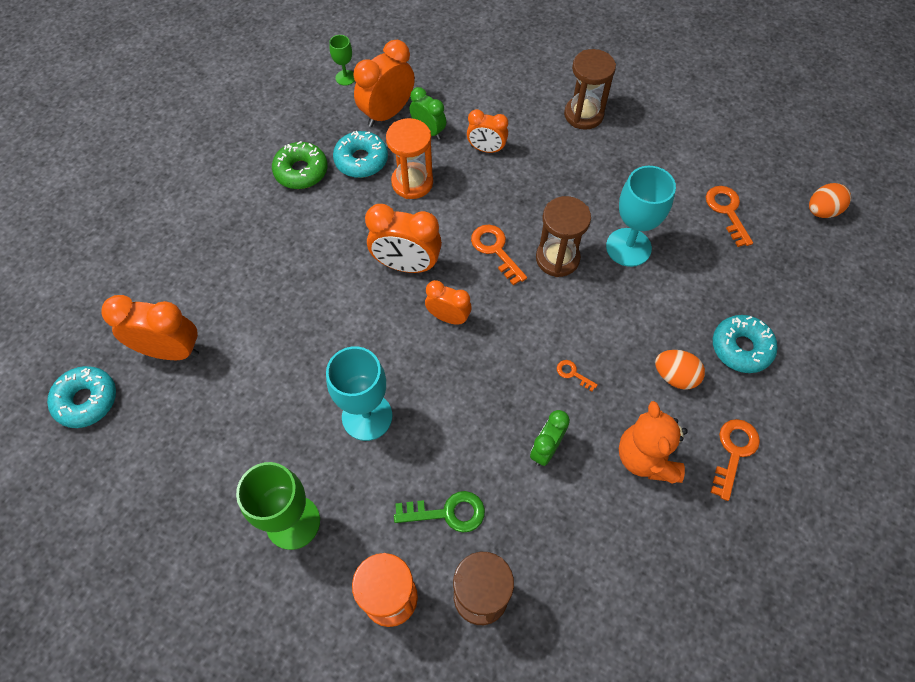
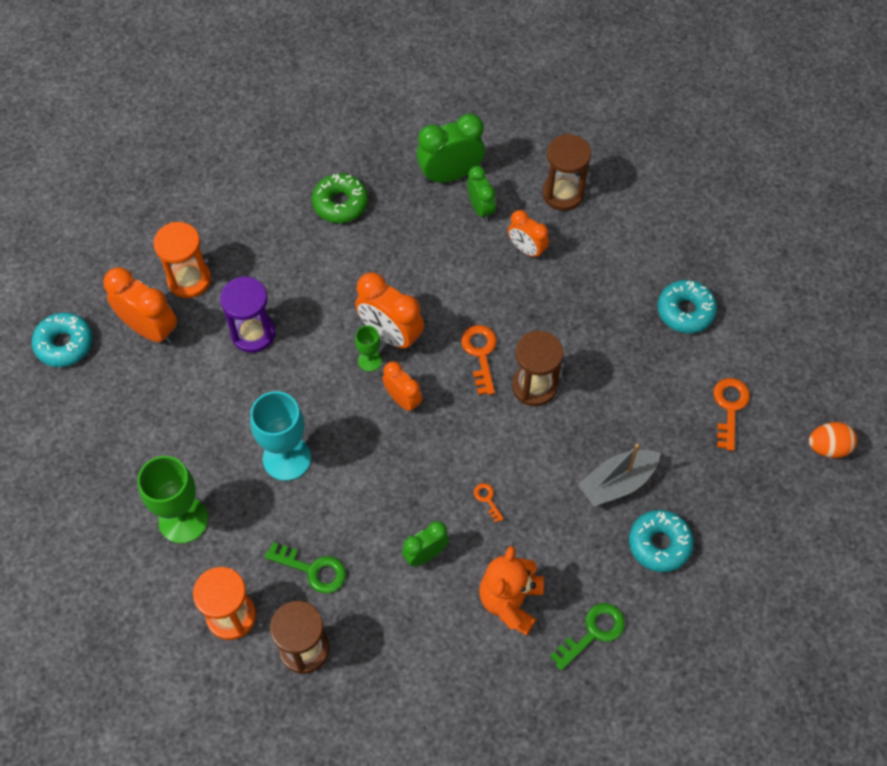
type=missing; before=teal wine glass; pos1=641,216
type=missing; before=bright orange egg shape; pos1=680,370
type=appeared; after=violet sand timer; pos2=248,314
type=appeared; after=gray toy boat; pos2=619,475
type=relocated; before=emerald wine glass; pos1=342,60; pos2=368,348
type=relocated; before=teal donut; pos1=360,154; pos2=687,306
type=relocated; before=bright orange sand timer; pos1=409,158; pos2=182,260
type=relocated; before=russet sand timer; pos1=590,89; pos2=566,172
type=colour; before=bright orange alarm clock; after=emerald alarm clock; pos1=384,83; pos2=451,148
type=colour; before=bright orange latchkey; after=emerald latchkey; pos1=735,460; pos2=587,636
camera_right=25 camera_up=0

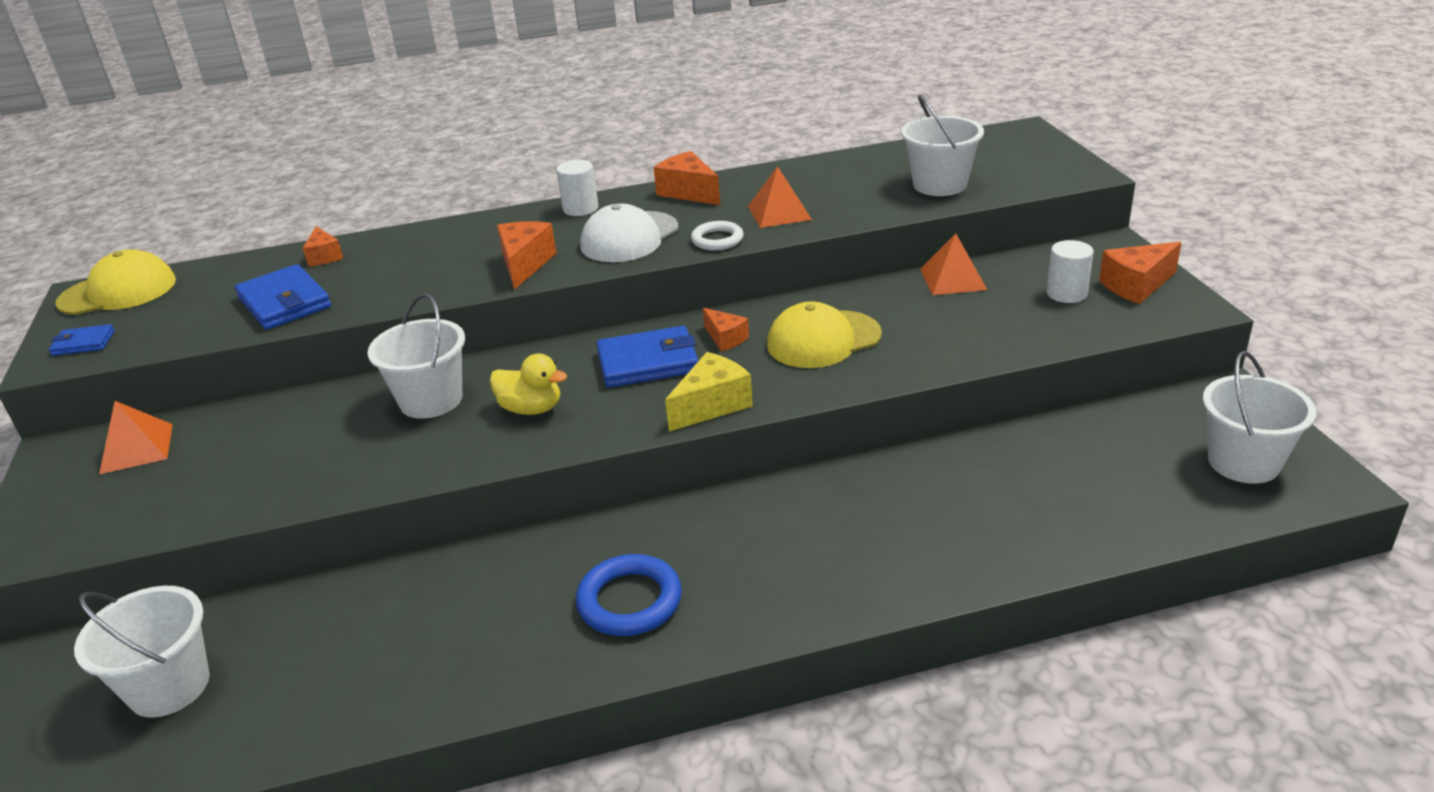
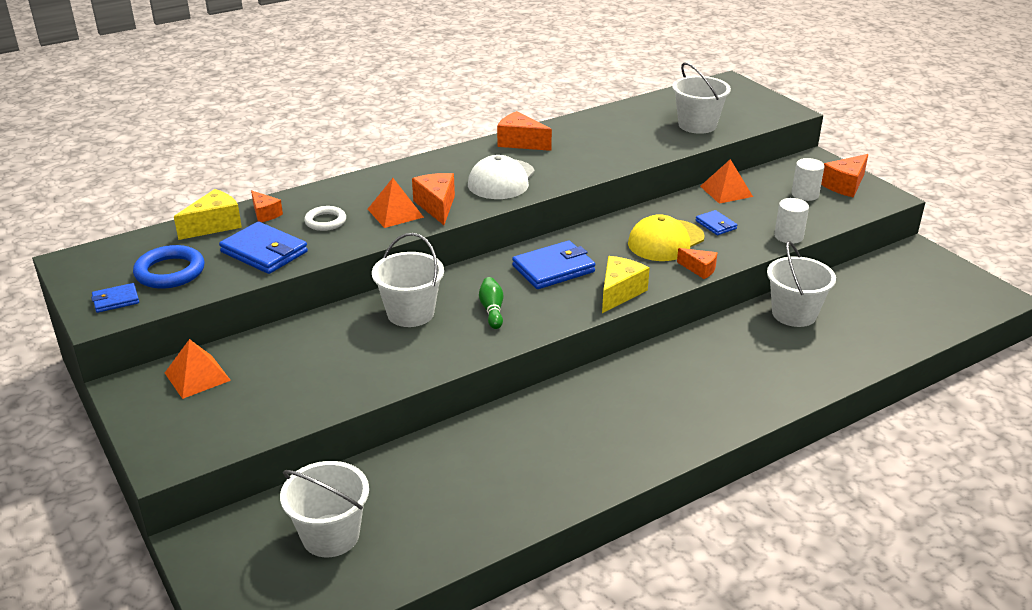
type=missing; before=yellow baseball cap; pos1=115,282
type=appeared; after=yellow cheese; pos2=208,214
type=appeared; after=blue billfold; pos2=716,222
type=relocated; before=white cylinder shape; pos1=577,188; pos2=791,221
type=relocated; before=blue ring; pos1=629,595; pos2=168,267
type=relocated; before=white ring; pos1=717,235; pos2=325,218
type=relocated; before=bright orange cheese; pos1=726,329; pos2=697,263
type=relocated; before=bright orange pyramid shape; pos1=780,197; pos2=396,203
type=relocated; before=white bucket; pos1=1259,417; pos2=801,284
type=exchanged; before=yellow toy duck; after=emerald skittle; pos1=528,384; pos2=491,303
camera_right=-20 camera_up=0

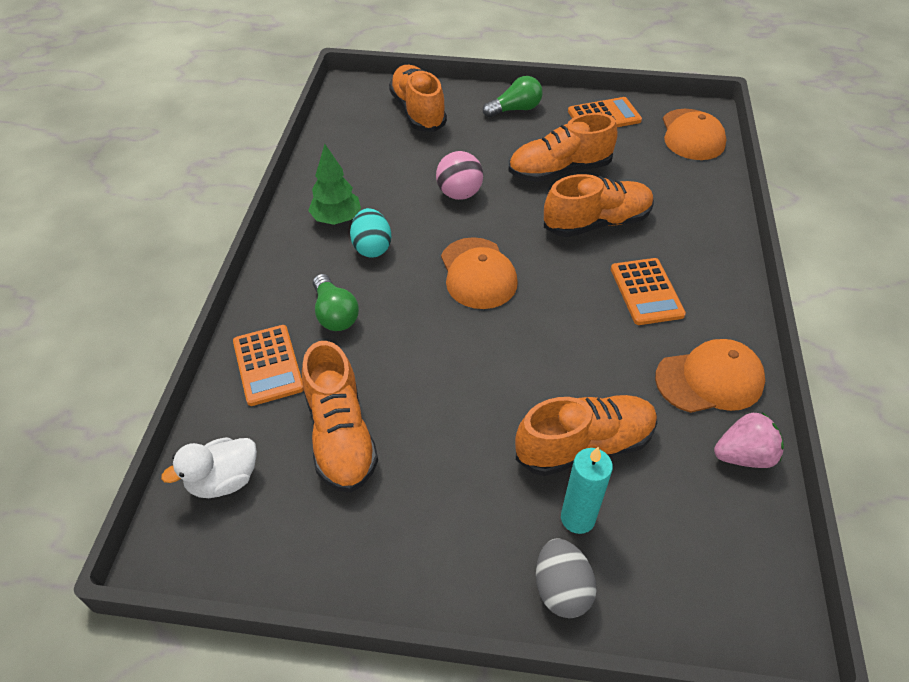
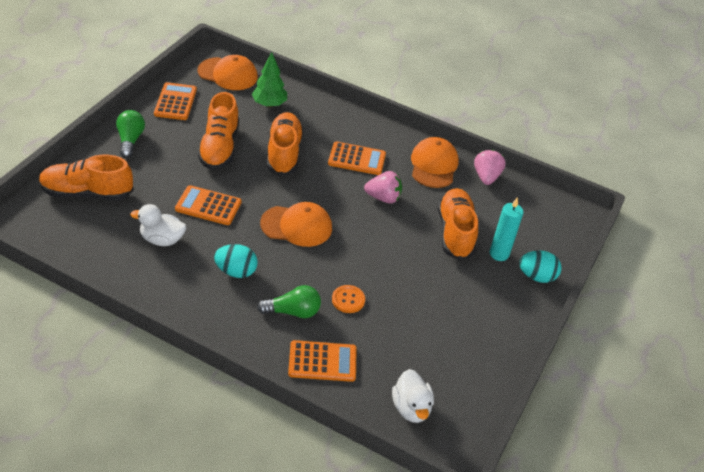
type=missing; before=bright orange shoe; pos1=340,417
type=appeared; after=white toy duck; pos2=158,225
type=appeared; after=bright orange button; pos2=348,299
type=appeared; after=rosy toy strawberry; pos2=383,187
type=relocated; before=emerald toy tree; pos1=334,184; pos2=269,79
type=exchanged; before=rosy ball; after=bright orange calculator; pos1=459,175; pos2=208,205
type=colour; before=gray egg shape; after=teal egg shape; pos1=566,578; pos2=540,267
camera_right=-75 camera_up=-5

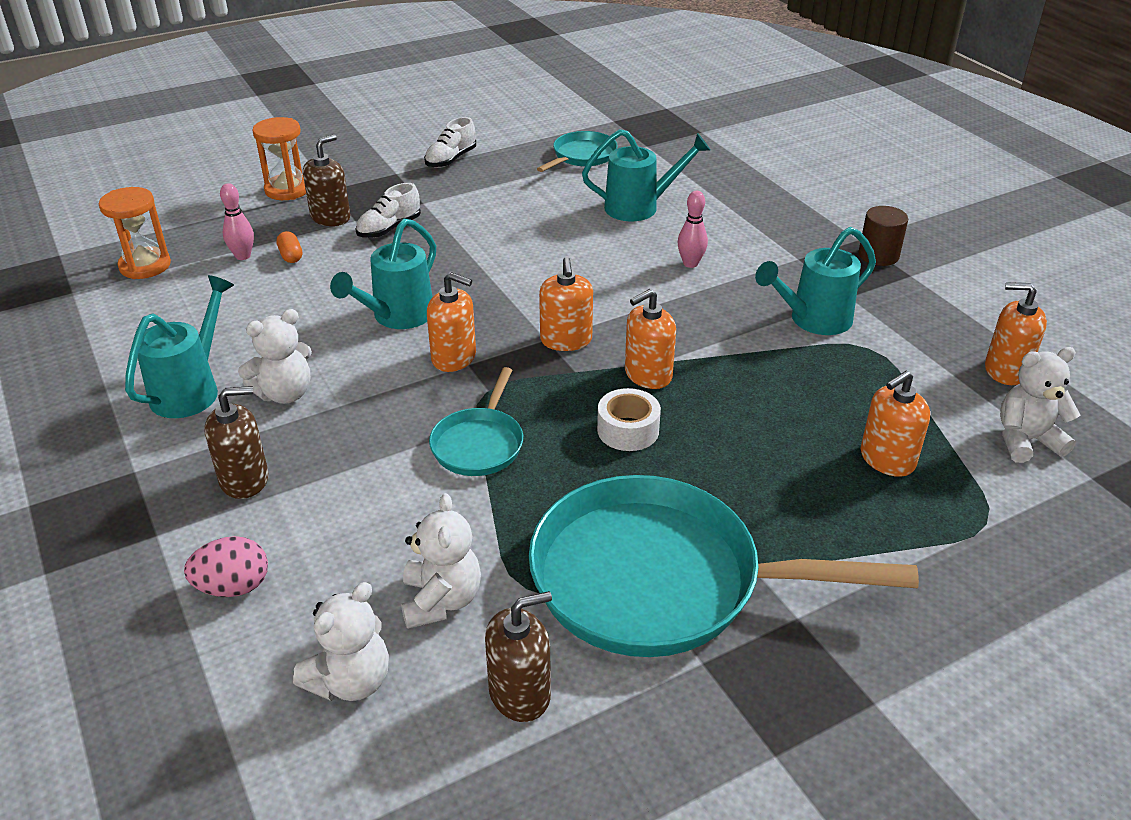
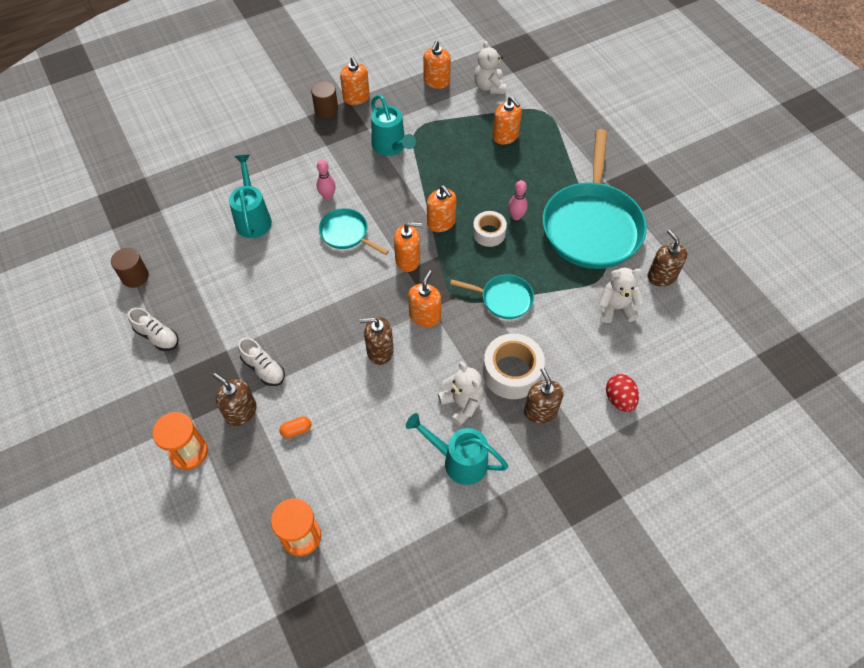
type=missing; before=white stuffed bear; pos1=341,641
type=appeared; after=russet cylinder shape; pos2=130,268
type=appeared; after=bright orange soap pump; pos2=355,81
type=appeared; after=white sticky tape; pos2=514,366
type=relocated; before=rosy skittle; pos1=237,221; pos2=518,200
type=relocated; before=teal frying pan; pos1=577,151; pos2=354,231
type=exchanged; before=teal watering pot; after=russet soap pump; pos1=383,274; pos2=377,341
type=colour; before=rosy egg shape; after=red egg shape; pos1=226,566; pos2=622,393
camera_right=-90 camera_up=20

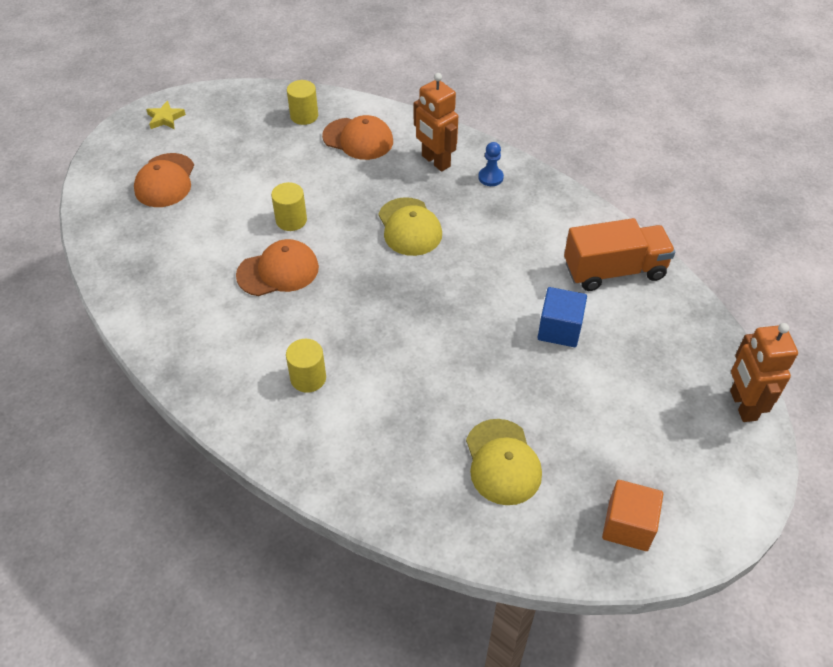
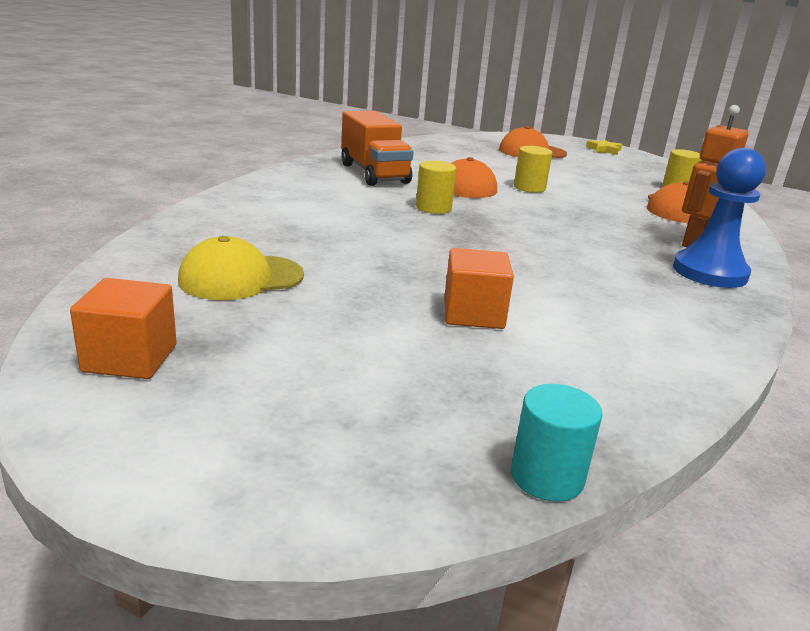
type=missing; before=yellow baseball cap; pos1=410,226
type=missing; before=bright orange robot figure; pos1=764,372
type=appeared; after=teal cylinder shape; pos2=556,443
type=relocated; before=yellow cylinder shape; pos1=306,366; pos2=436,187
type=relocated; before=bright orange lorry; pos1=619,254; pos2=377,148
type=colour; before=blue solid cube; after=bright orange solid cube; pos1=562,317; pos2=479,288
type=size; before=blue chess pawn; pos1=491,164; pos2=719,218; scale=2.03
camera_right=75 camera_up=-25

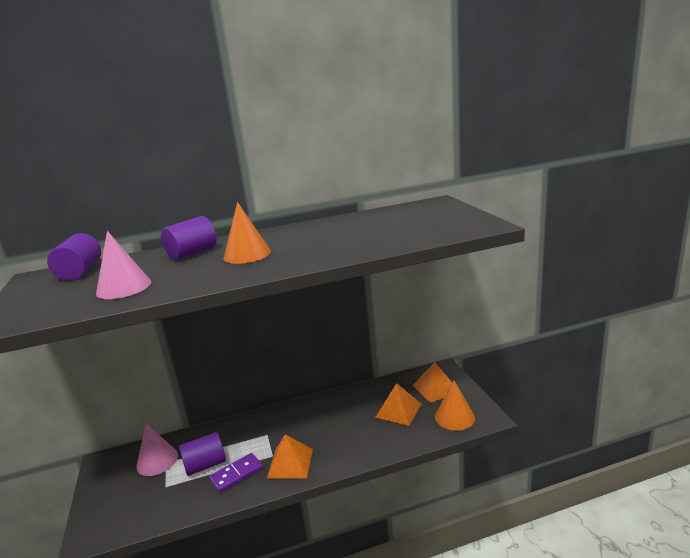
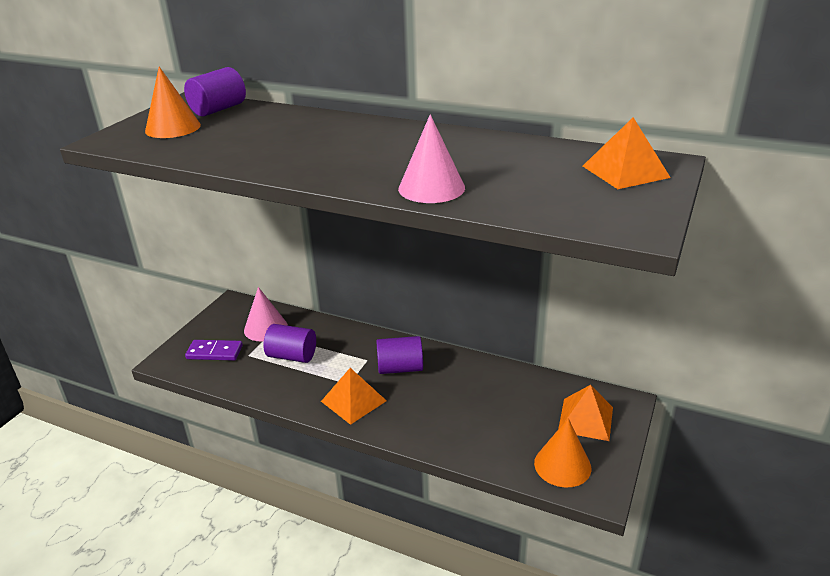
type=relocated; before=rosy cone shape; pos1=123,265; pos2=431,158
type=relocated; before=violet cylinder shape; pos1=188,238; pos2=399,355
type=relocated; before=violet domino tile; pos1=236,473; pos2=214,350
type=relocated; before=bright orange cone shape; pos1=247,233; pos2=173,102
type=relocated; before=bright orange pyramid shape; pos1=398,404; pos2=627,153
camera_right=40 camera_up=10

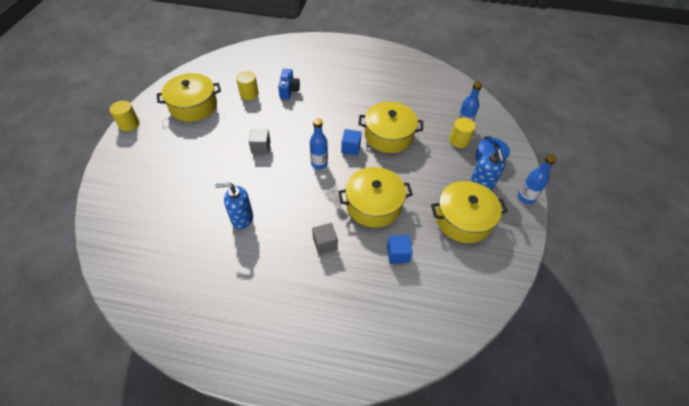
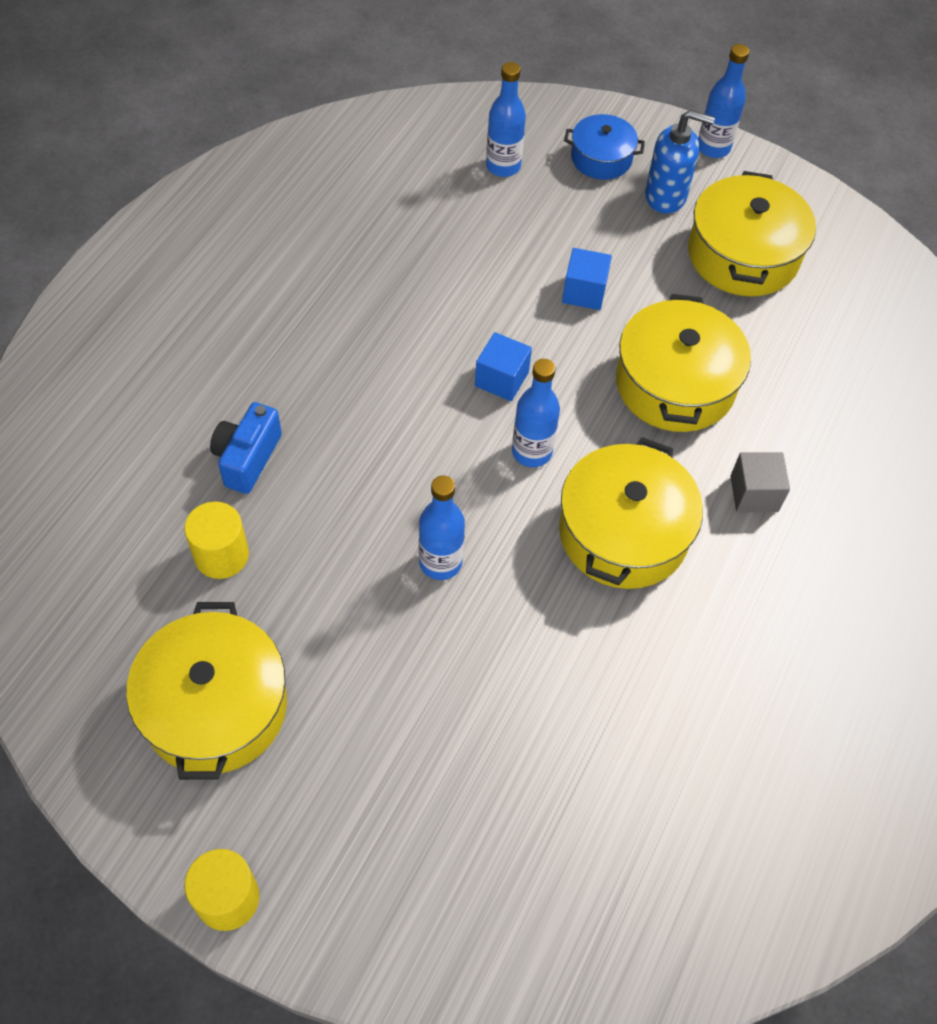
type=missing; before=blue soap pump; pos1=234,205
type=missing; before=yellow cylinder shape; pos1=462,133
type=relocated; before=yellow cooking pot; pos1=390,127; pos2=631,513
type=relocated; before=blue solid cube; pos1=400,249; pos2=587,279
type=exchanged; before=gray solid cube; after=blue flask; pos1=260,141; pos2=442,528
type=spun; before=blue camera; pos1=289,84; pos2=246,448; turn=-90
camera_right=-75 camera_up=5

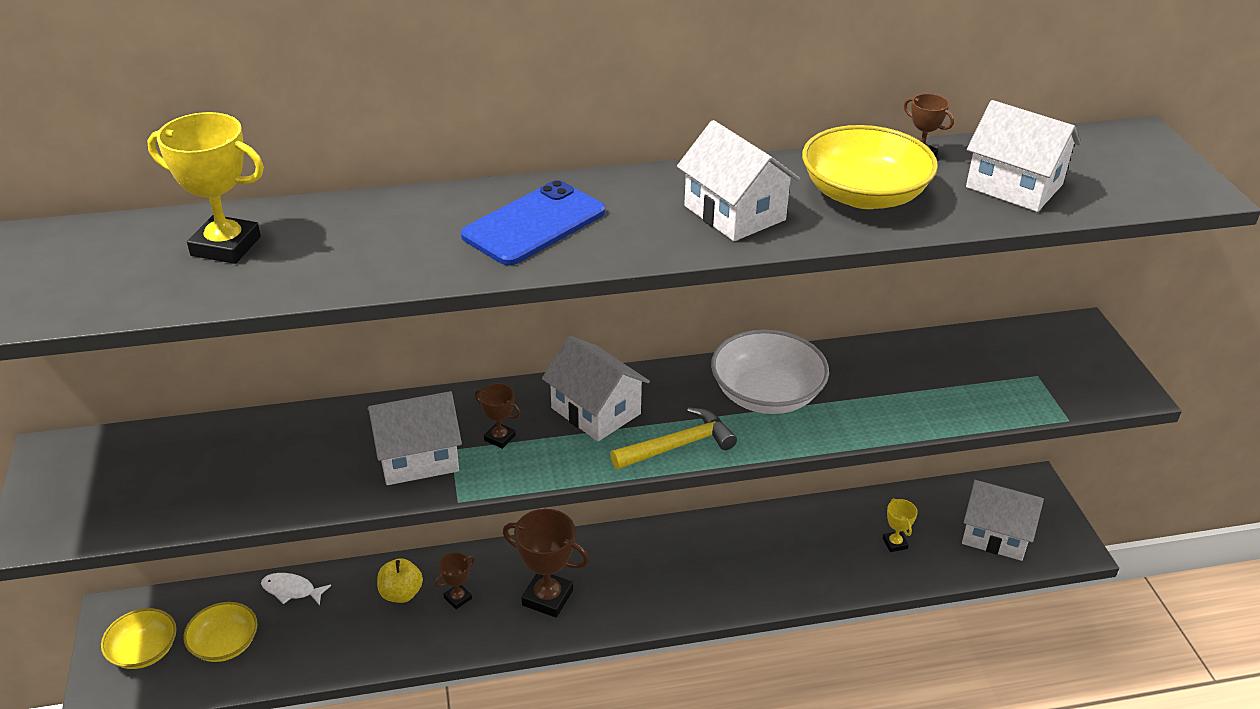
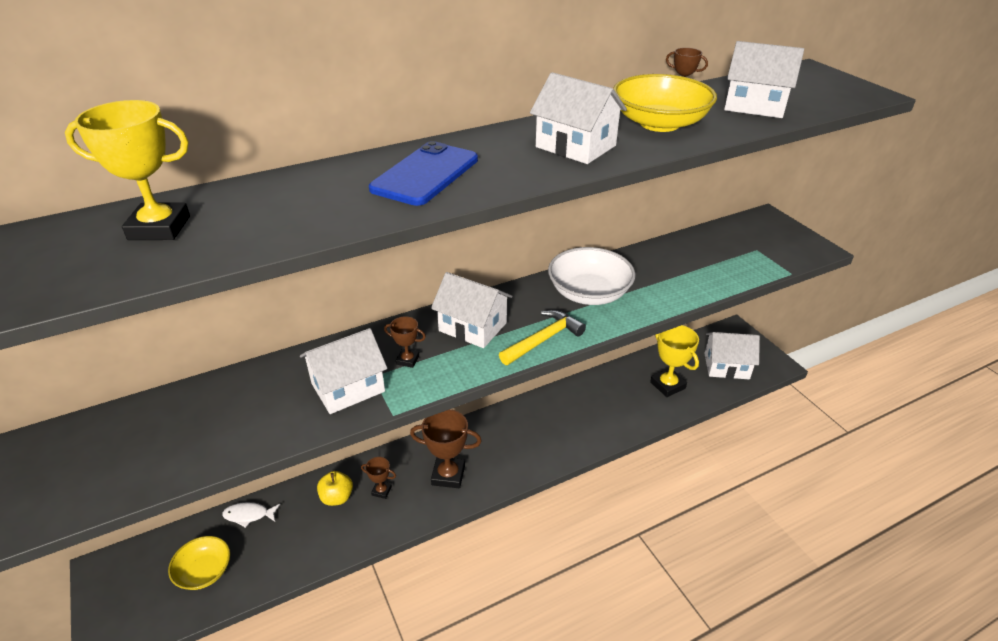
type=missing; before=yellow bowl; pos1=139,638
type=spun; before=russet trophy; pos1=455,580; pos2=378,478; turn=75
type=size; before=yellow trophy; pos1=900,525; pos2=674,361; scale=1.91
camera_right=-15 camera_up=0

